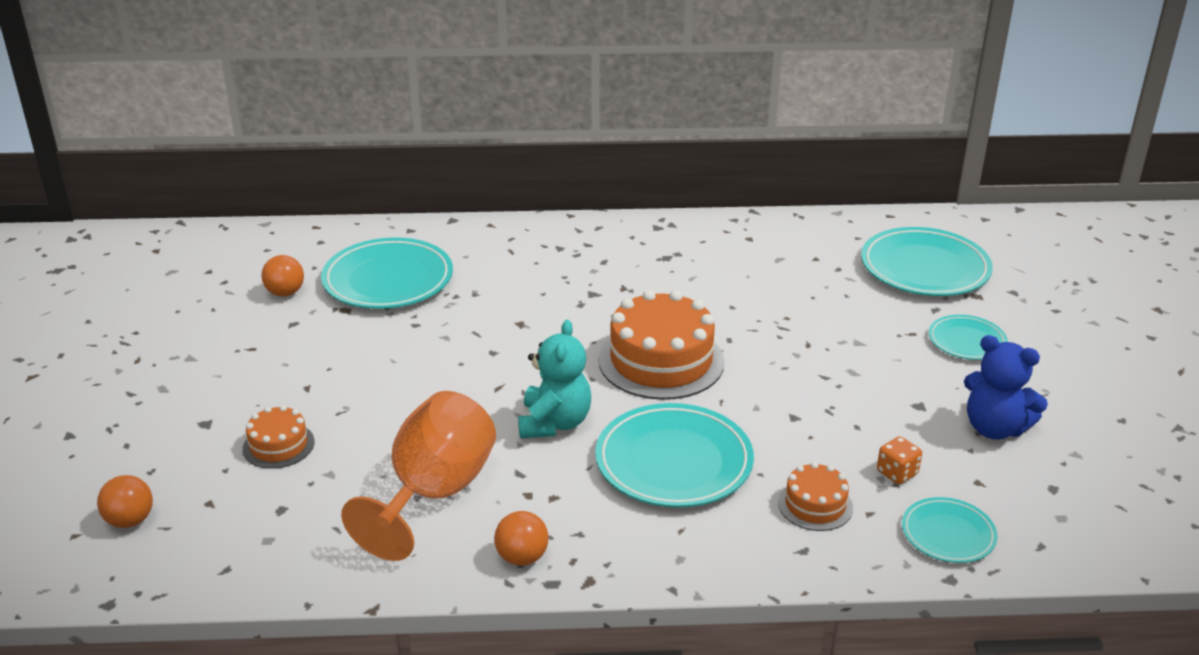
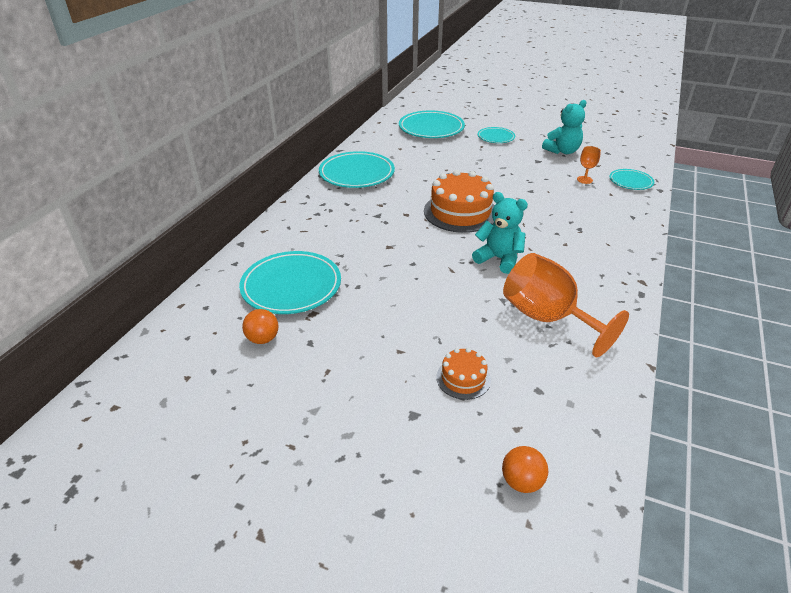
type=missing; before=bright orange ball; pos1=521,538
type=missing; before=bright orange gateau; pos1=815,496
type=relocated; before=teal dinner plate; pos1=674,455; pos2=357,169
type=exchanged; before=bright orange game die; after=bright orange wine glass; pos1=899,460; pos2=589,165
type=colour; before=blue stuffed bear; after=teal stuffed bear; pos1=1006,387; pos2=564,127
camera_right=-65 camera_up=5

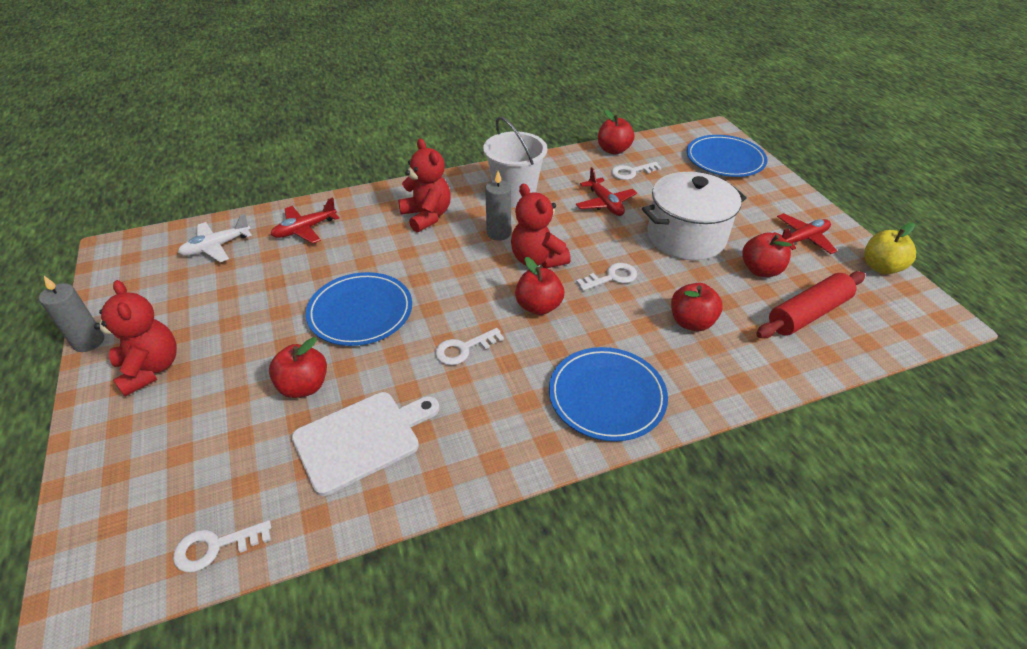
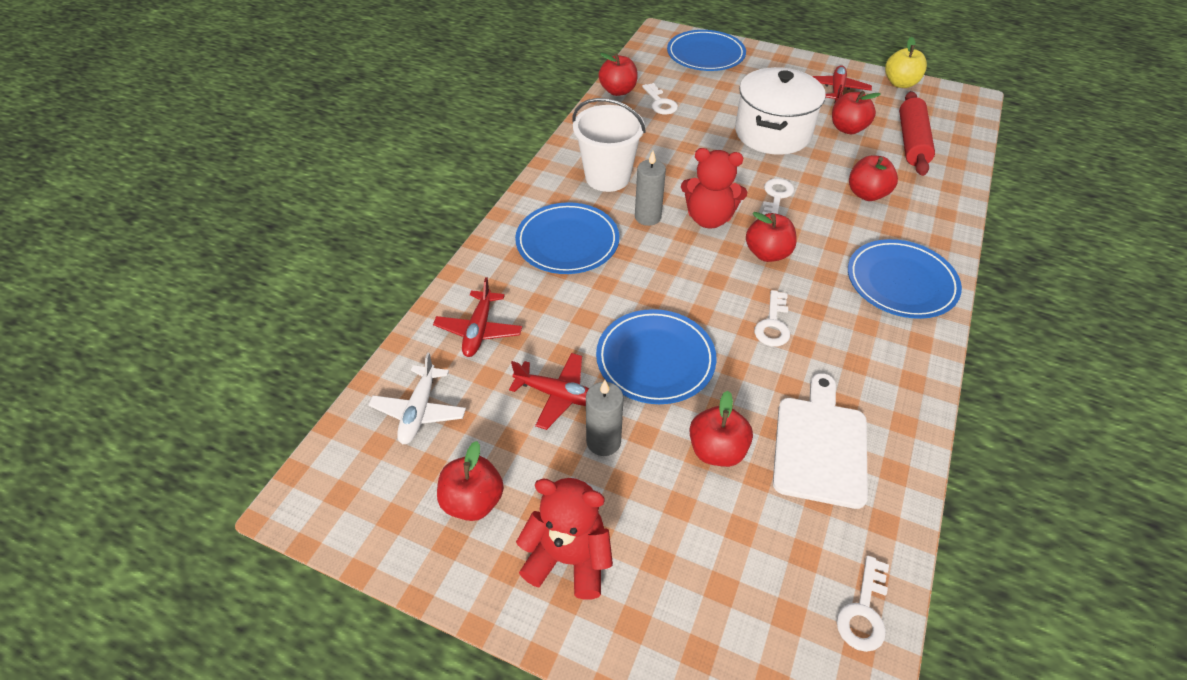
type=appeared; after=red apple fruit; pos2=470,481
type=relocated; before=gray pillar candle; pos1=71,314; pos2=605,418
type=relocated; before=red plane; pos1=606,191; pos2=549,391
type=exchanged; before=red stuffed bear; after=blue dinner plate; pos1=424,185; pos2=567,238
type=spun; before=white latchkey; pos1=636,171; pos2=660,99; turn=-45
camera_right=-45 camera_up=5

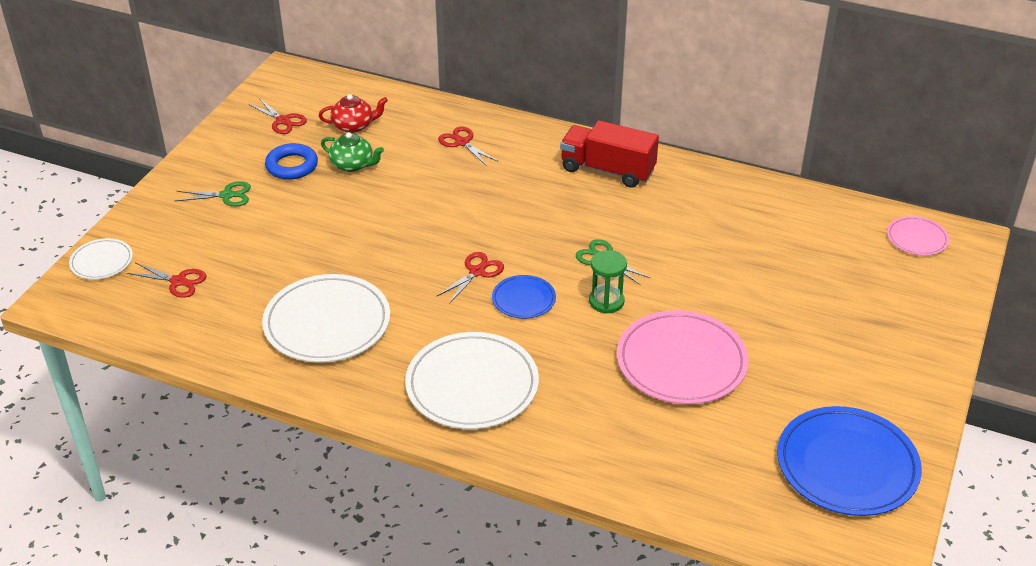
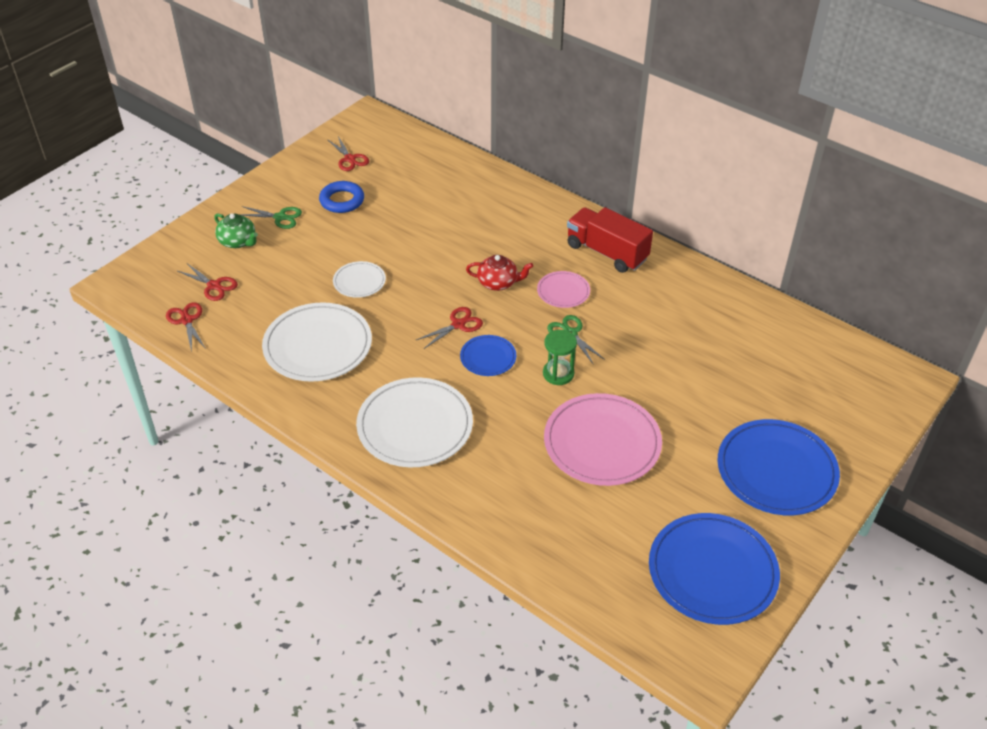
type=appeared; after=blue dinner plate; pos2=779,467
type=relocated; before=white dinner plate; pos1=101,258; pos2=359,279
type=relocated; before=red tea pot; pos1=353,113; pos2=499,273
type=relocated; before=emerald tea pot; pos1=352,152; pos2=236,230
type=relocated; before=red pair of scissors; pos1=467,146; pos2=186,327
type=relocated; before=rosy dinner plate; pos1=918,236; pos2=563,289
camera_right=15 camera_up=5

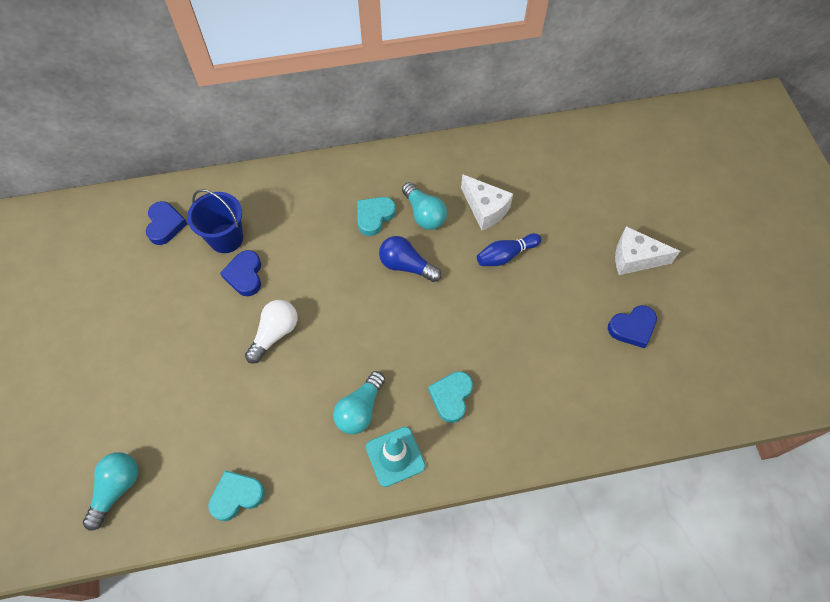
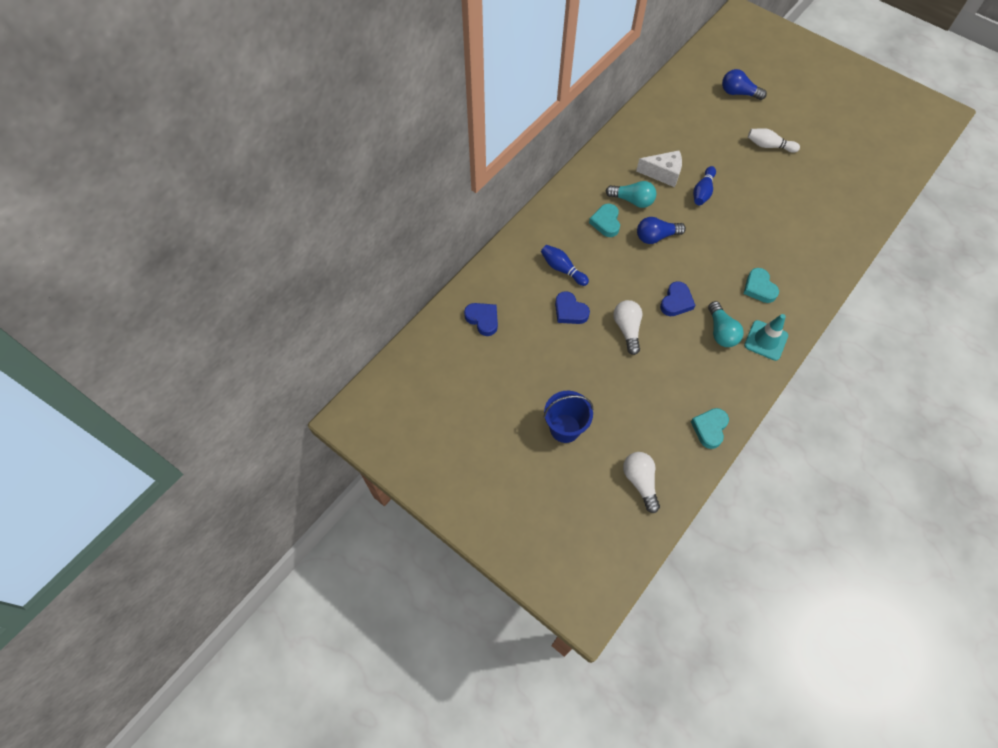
type=appeared; after=blue skittle; pos2=565,265
type=appeared; after=blue bulb; pos2=744,84
type=relocated; before=blue bucket; pos1=215,221; pos2=569,417
type=relocated; before=blue love heart; pos1=632,326; pos2=677,298
type=exchanged; before=white cheese; after=white skittle; pos1=647,250; pos2=774,140
type=colour; before=teal bulb; after=white bulb; pos1=110,491; pos2=641,482
camera_right=-40 camera_up=0

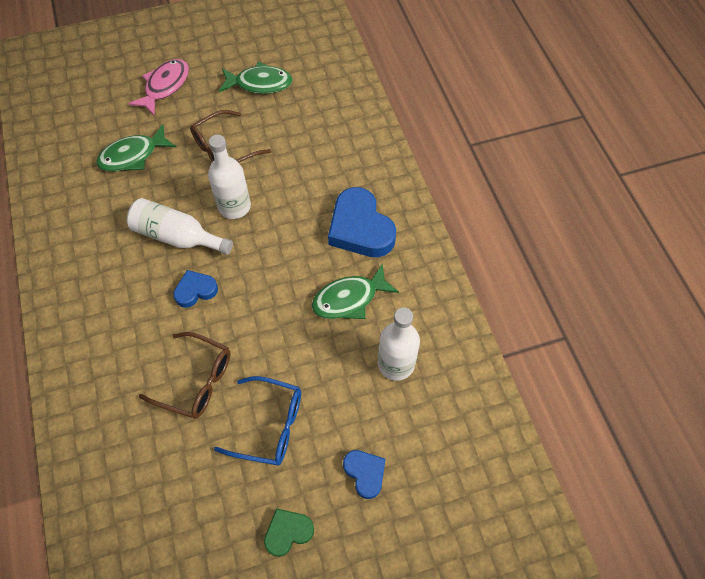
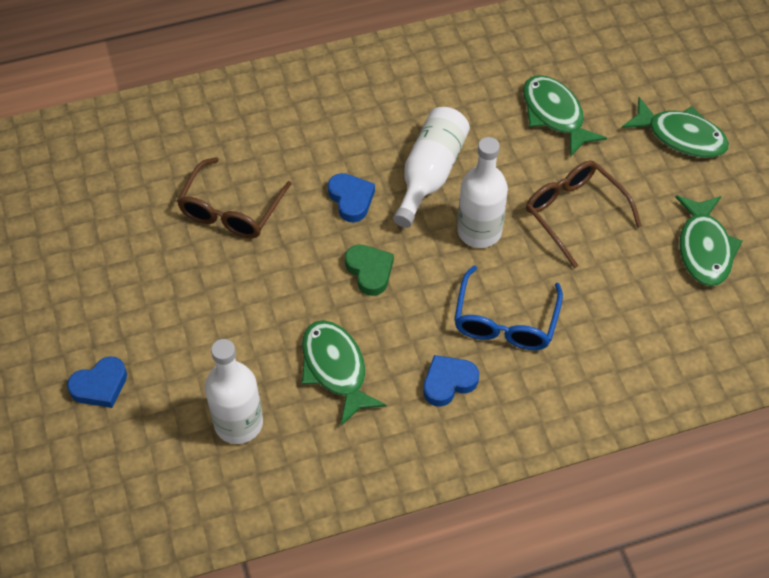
type=relocated; before=blue spectacles; pos1=257,420; pos2=508,308
type=relocated; before=emerald love heart; pos1=289,532; pos2=369,270
type=colour; before=rosy fish figure; after=emerald fish figure; pos1=158,87; pos2=675,127
type=size; before=blue love heart; pos1=362,222; pos2=451,380; scale=0.54
camera_right=90 camera_up=-5

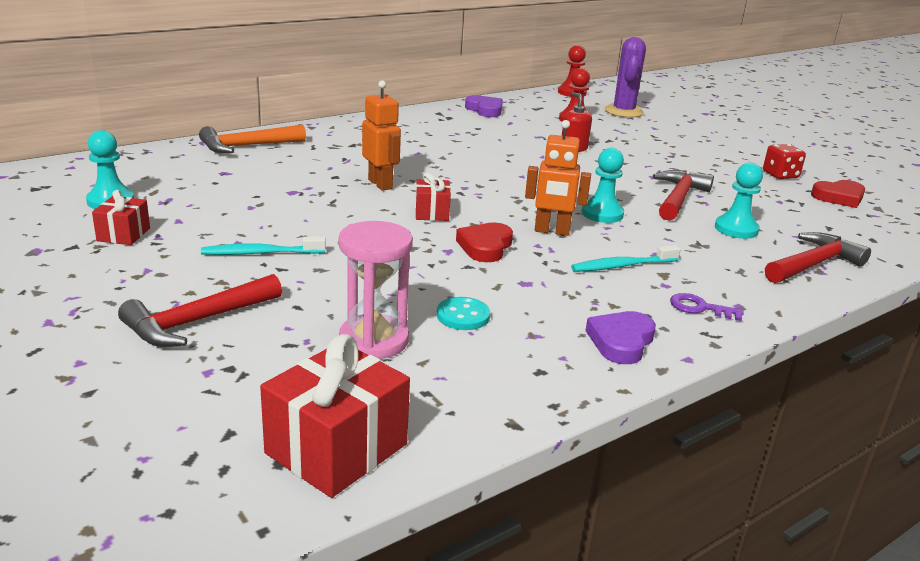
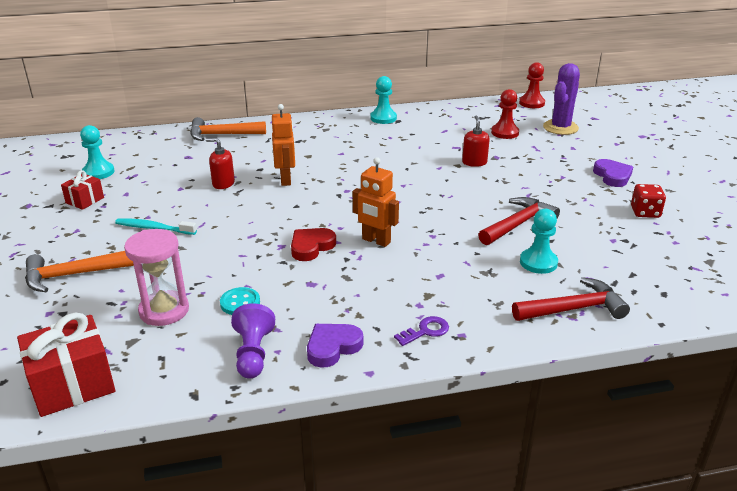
type=missing; before=red wrapped gift; pos1=433,197
type=missing; before=teal toothbrush; pos1=626,258
type=missing; before=red love heart; pos1=838,194
type=appeared; after=red soap pump; pos2=220,163
type=appeared; after=violet chess pawn; pos2=253,341
type=relocated; before=violet love heart; pos1=484,106; pos2=613,173
type=relocated; before=teal chess pawn; pos1=603,185; pos2=383,100
type=colour; before=red hammer; after=bright orange hammer; pos1=200,310; pos2=79,271
type=spun; before=violet latchkey; pos1=707,307; pos2=421,331; turn=105
camera_right=25 camera_up=5

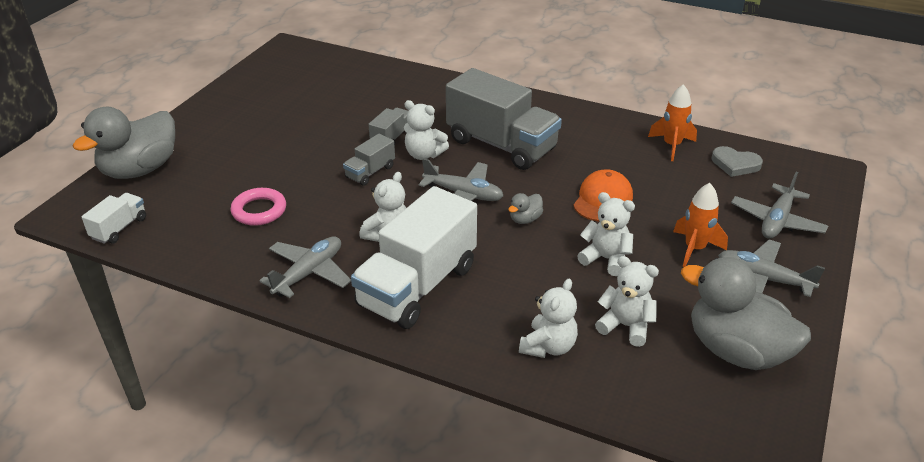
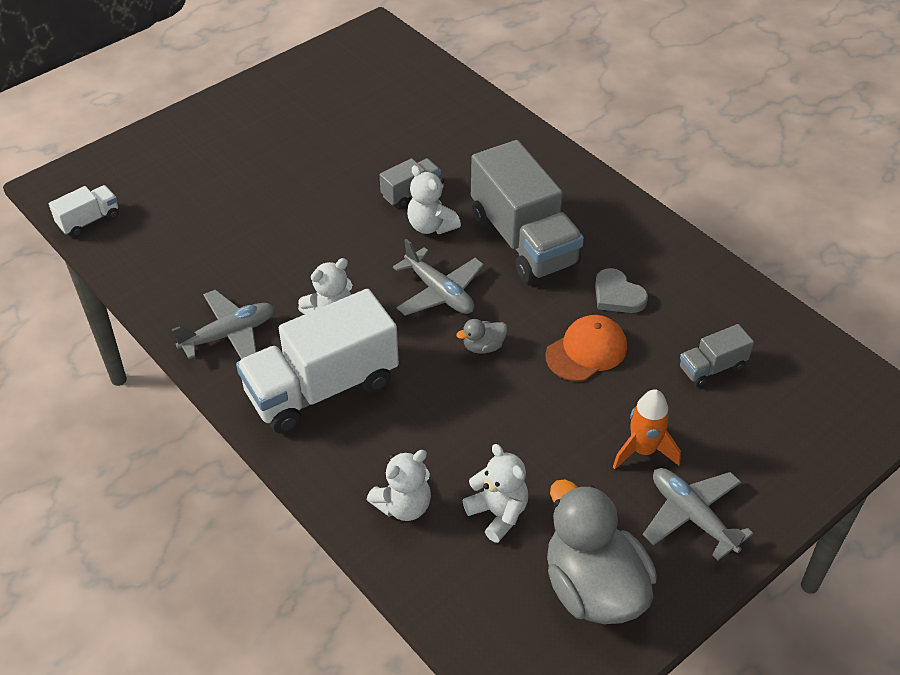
type=missing; before=gray toy duck; pos1=124,143
type=missing; before=rosy ring; pos1=258,207
type=missing; before=white stuffed bear; pos1=606,234
type=missing; before=bright orange spaceship; pos1=672,122
type=missing; before=gray plane; pos1=779,205
type=relocated; before=gray lorry; pos1=369,160; pos2=716,355
type=relocated; before=gray love heart; pos1=737,161; pos2=621,290
camera_right=25 camera_up=10

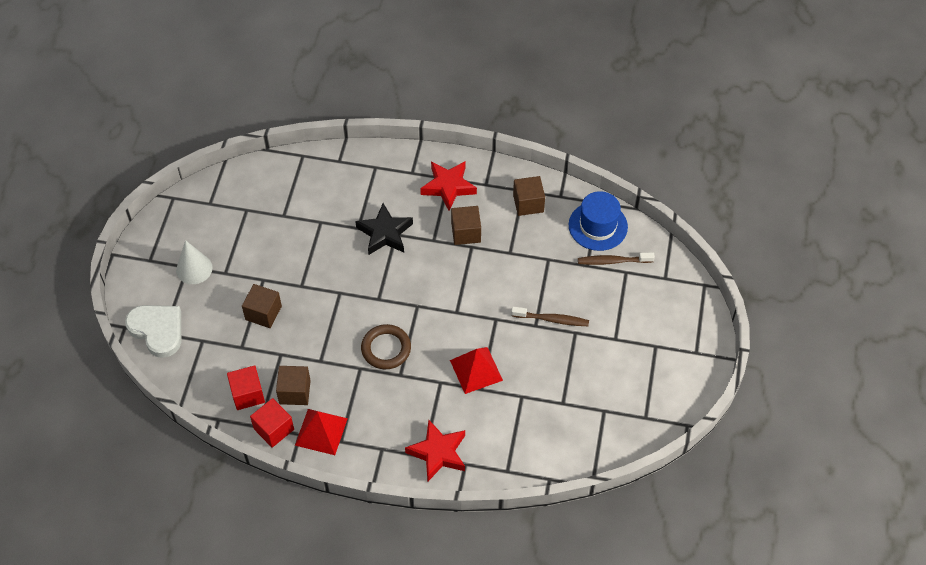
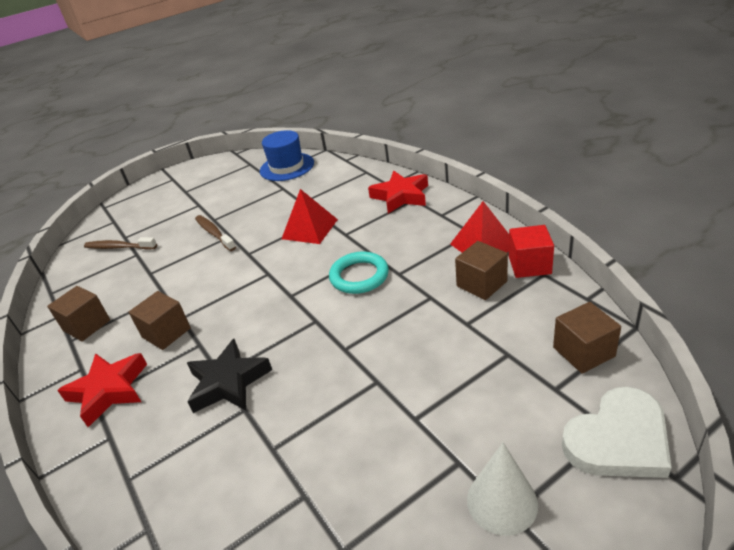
type=missing; before=red solid cube; pos1=246,387
type=relocated; before=russet solid cube; pos1=262,306; pos2=587,338
type=relocated; before=blue tall hat; pos1=598,221; pos2=287,155
type=colour; before=russet ring; after=teal ring; pos1=386,346; pos2=359,272
type=spun; before=white love heart; pos1=153,331; pos2=617,432; turn=-120
type=spun; before=russet toothbrush; pos1=616,258; pos2=120,243; turn=150
camera_right=-130 camera_up=-20

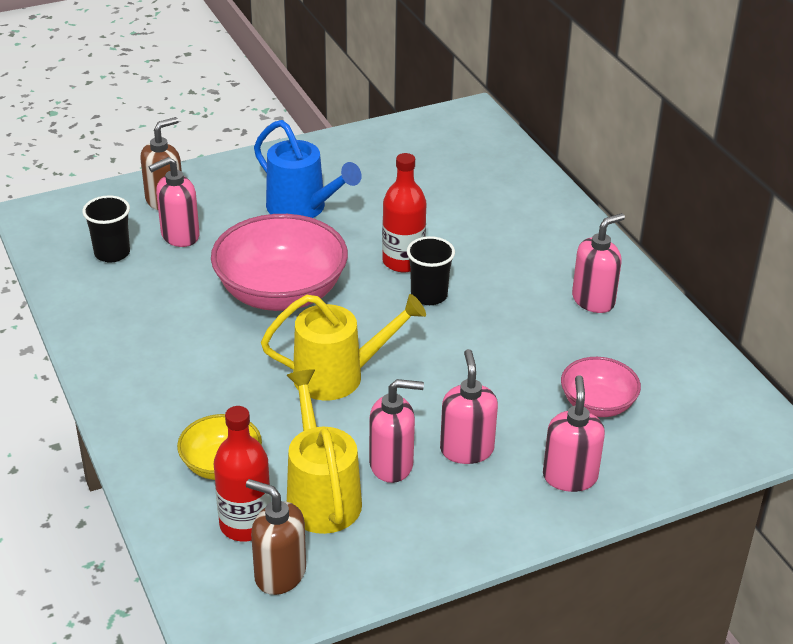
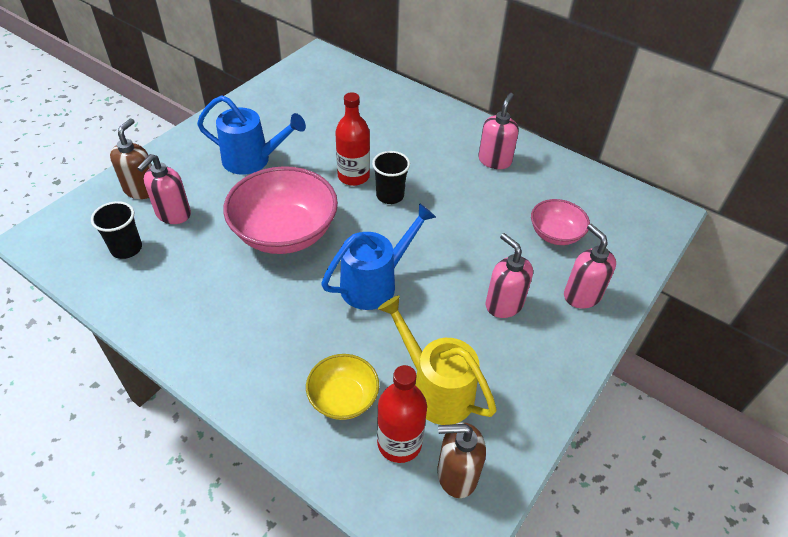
type=missing; before=rosy soap pump; pos1=396,431
type=colour; before=yellow watering pot; after=blue watering pot; pos1=343,347; pos2=378,256
camera_right=-30 camera_up=10

